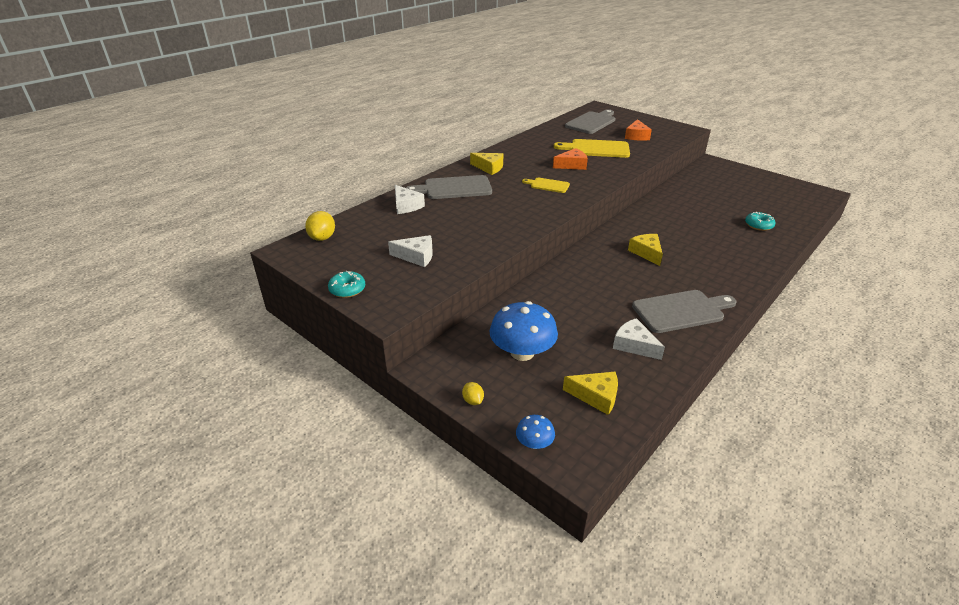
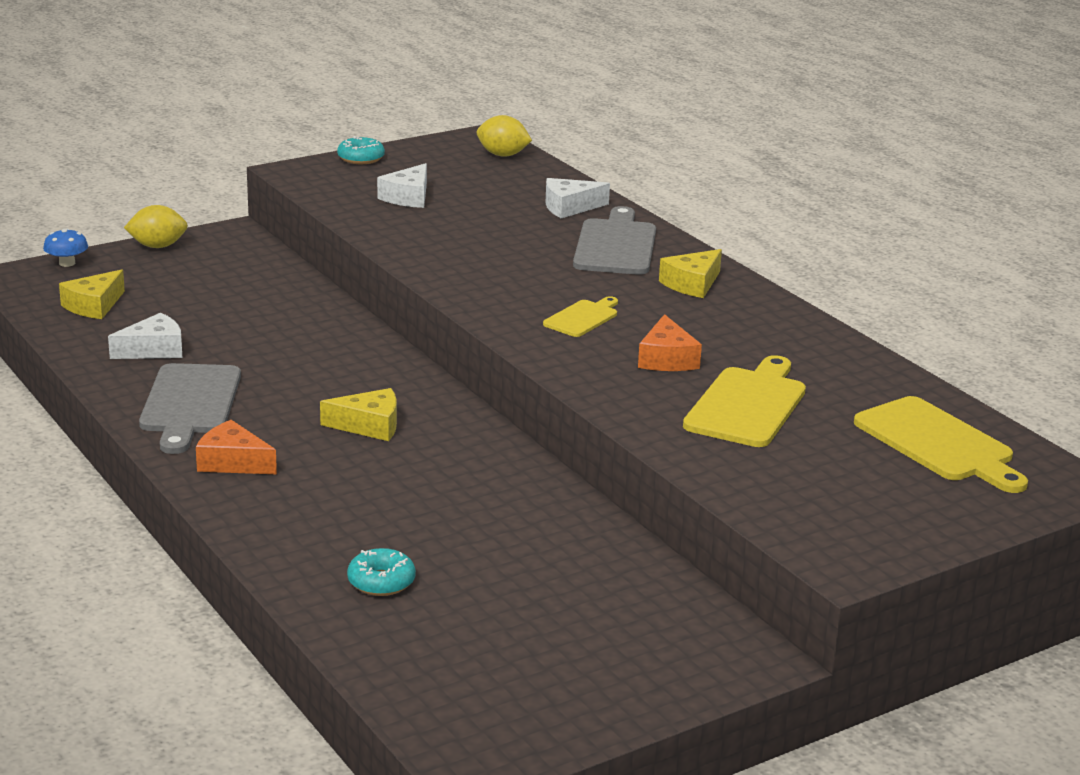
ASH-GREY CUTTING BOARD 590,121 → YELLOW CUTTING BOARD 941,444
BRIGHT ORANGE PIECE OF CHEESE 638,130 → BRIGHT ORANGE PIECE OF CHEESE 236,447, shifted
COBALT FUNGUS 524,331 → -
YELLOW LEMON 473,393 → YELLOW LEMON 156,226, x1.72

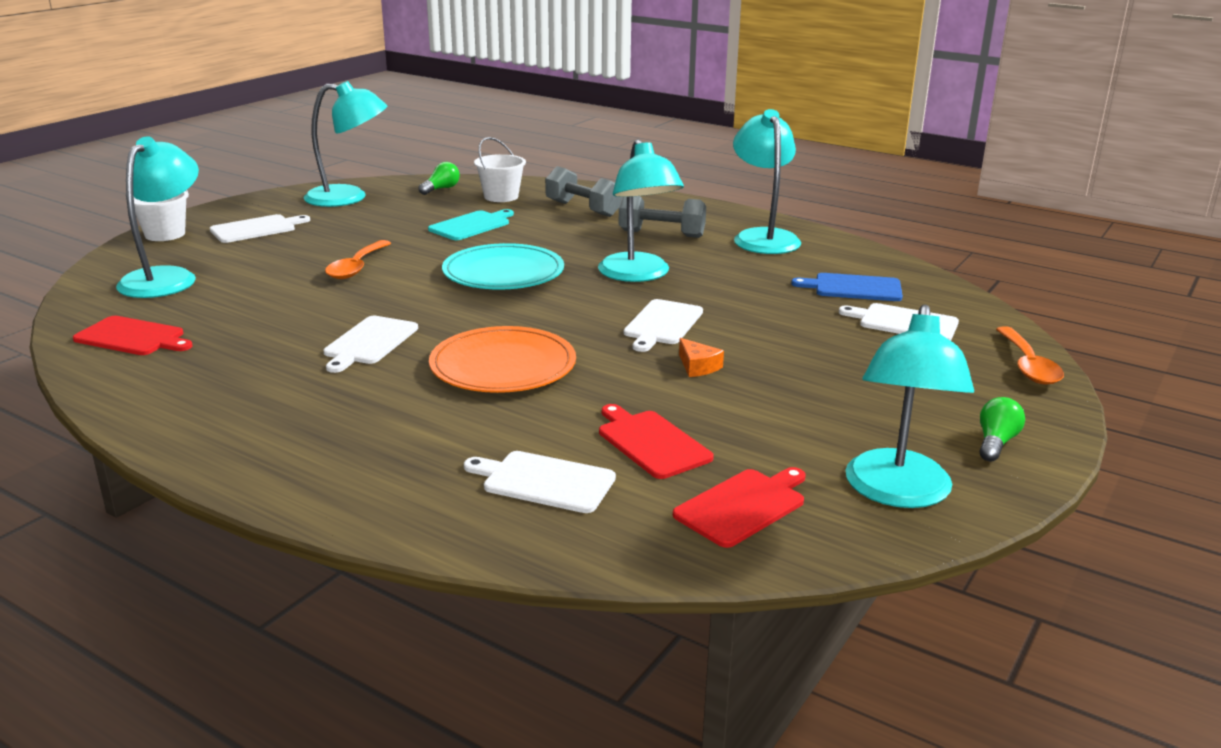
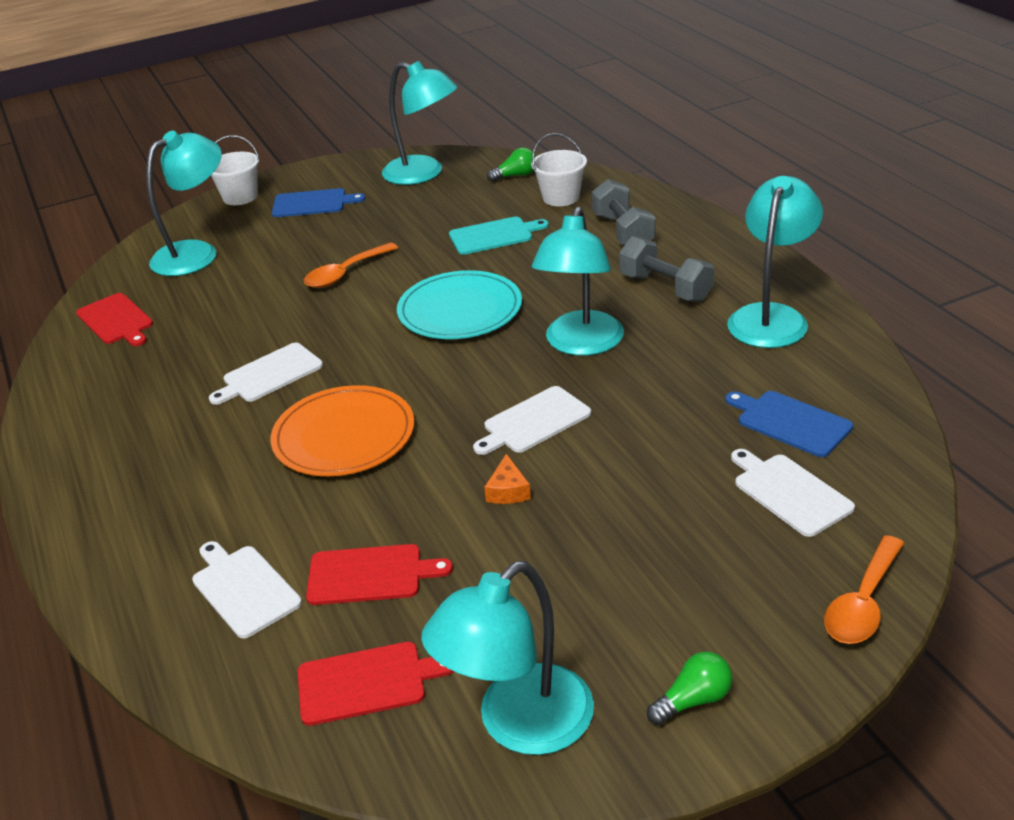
SNOW-WHITE CUTTING BOARD 260,228 → COBALT CUTTING BOARD 318,202
RED CUTTING BOARD 656,441 → RED CUTTING BOARD 379,574, 90 degrees clockwise

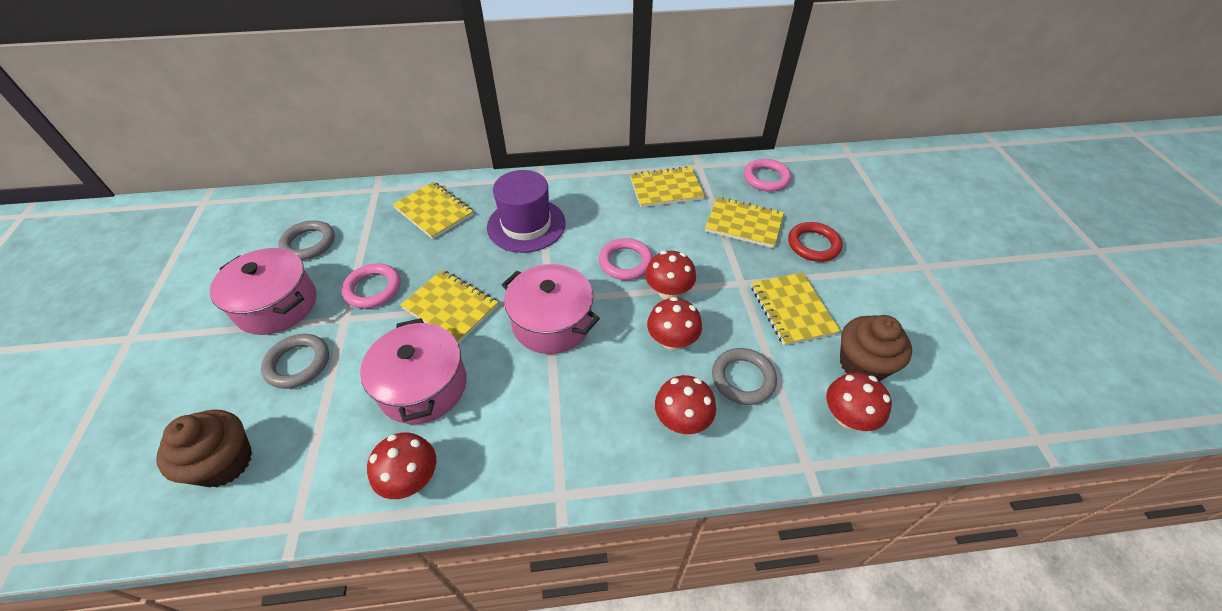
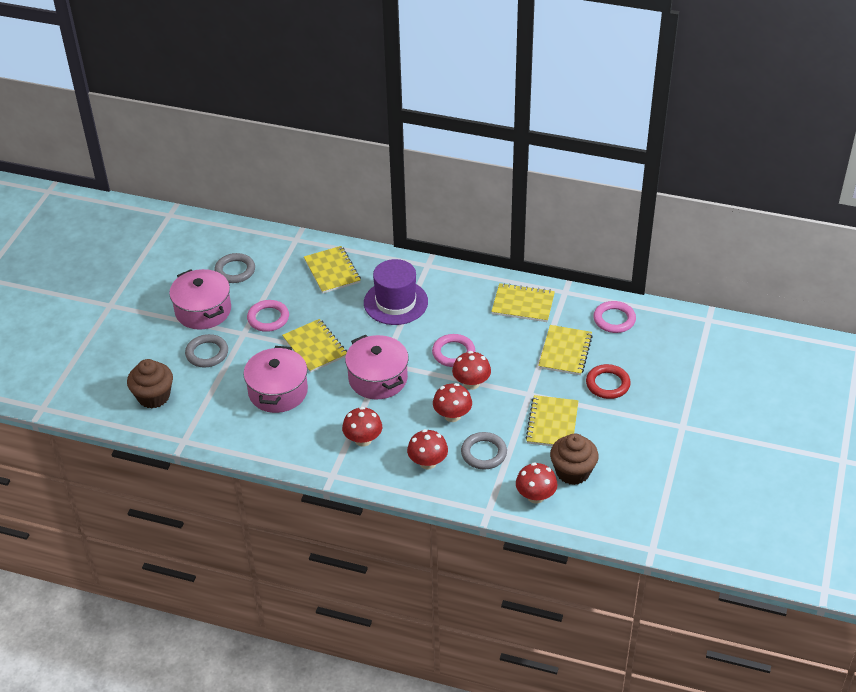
YELLOW EXERCISE BOOK 744,222 → YELLOW EXERCISE BOOK 565,350, 60 degrees clockwise
RED FUNGUS 401,465 → RED FUNGUS 362,427, shifted

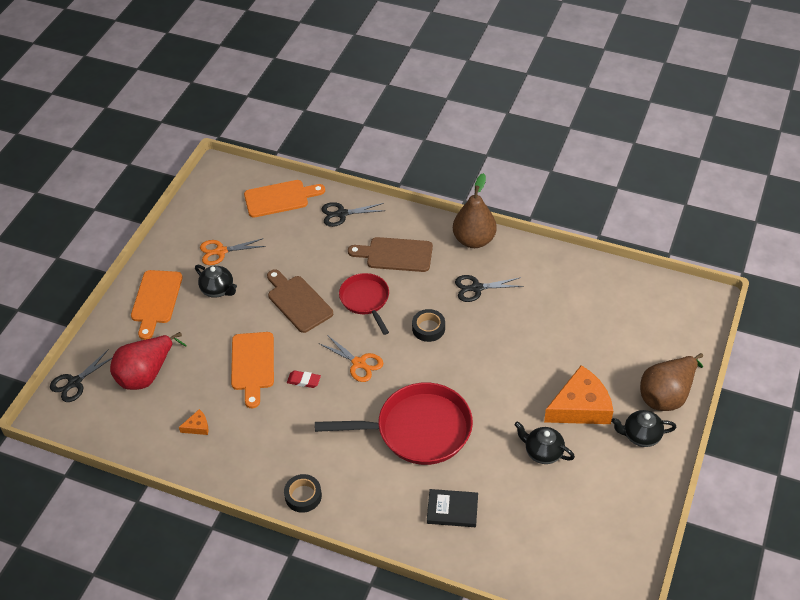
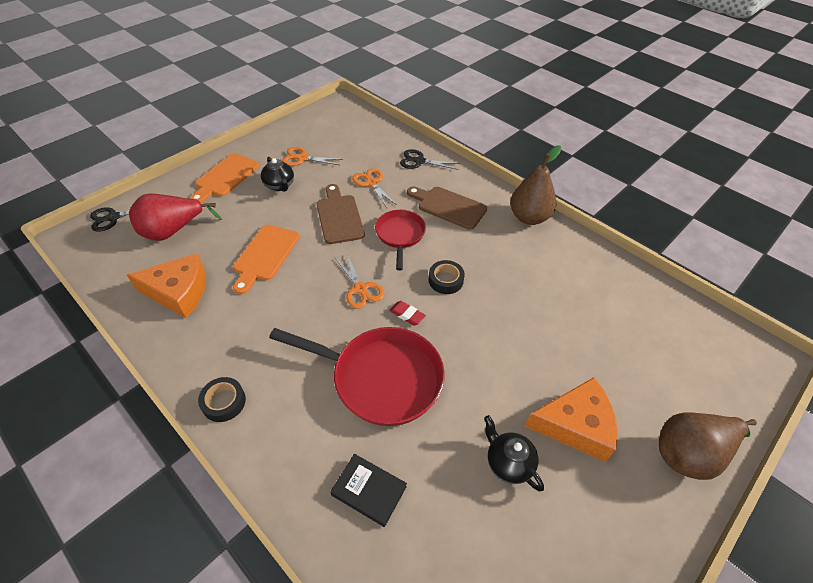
BRIGHT ORANGE CUTTING BOARD 284,199 → -
EBONY SCISSORS 489,288 → -
RED PENCIL ERASER 304,379 → RED PENCIL ERASER 407,313, shifted
BRIGHT ORANGE PIECE OF CHEESE 194,422 → BRIGHT ORANGE PIECE OF CHEESE 166,285, x2.34
EBONY TEAPOT 644,428 → -
- → BRIGHT ORANGE SCISSORS 374,188

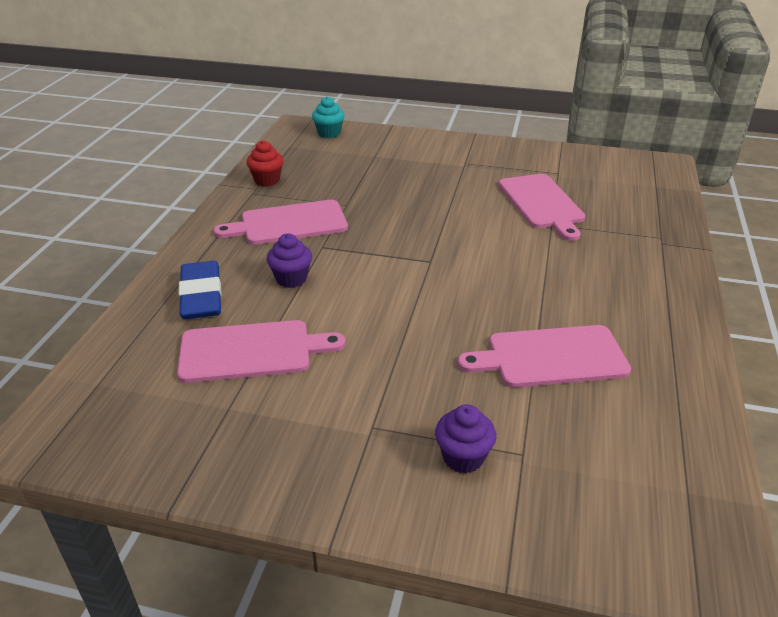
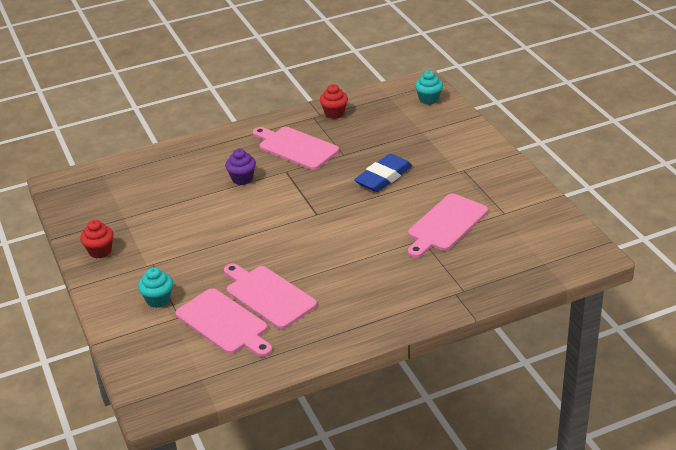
COBALT PENCIL ERASER 200,290 → COBALT PENCIL ERASER 383,173, shifted
ROSE-PINK CUTTING BOARD 261,351 → ROSE-PINK CUTTING BOARD 224,322, shifted
ROYAL PURPLE CUPCAKE 465,438 → AQUA CUPCAKE 155,287
- → RED CUPCAKE 97,239

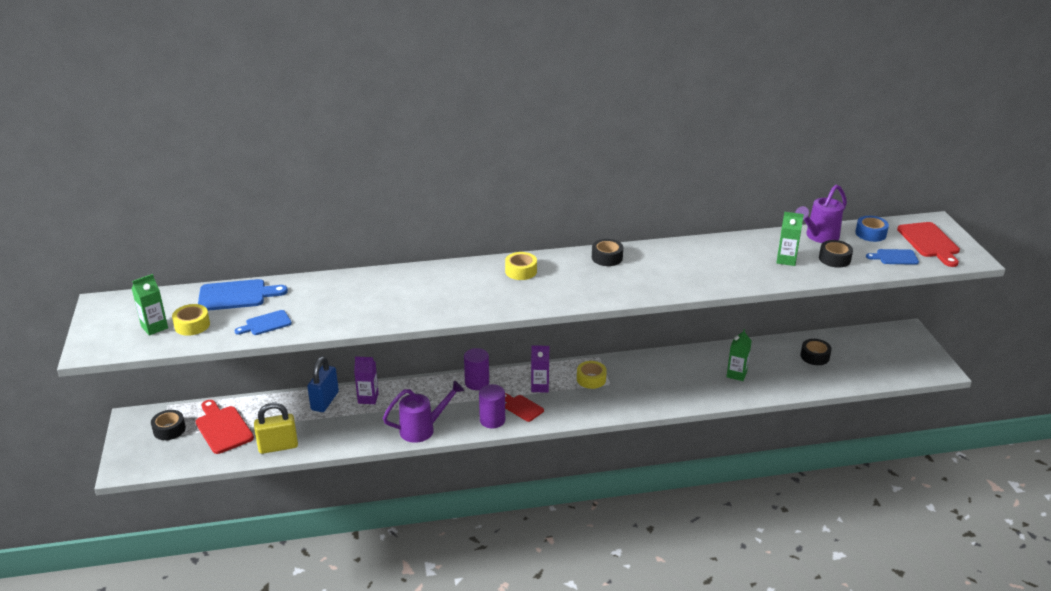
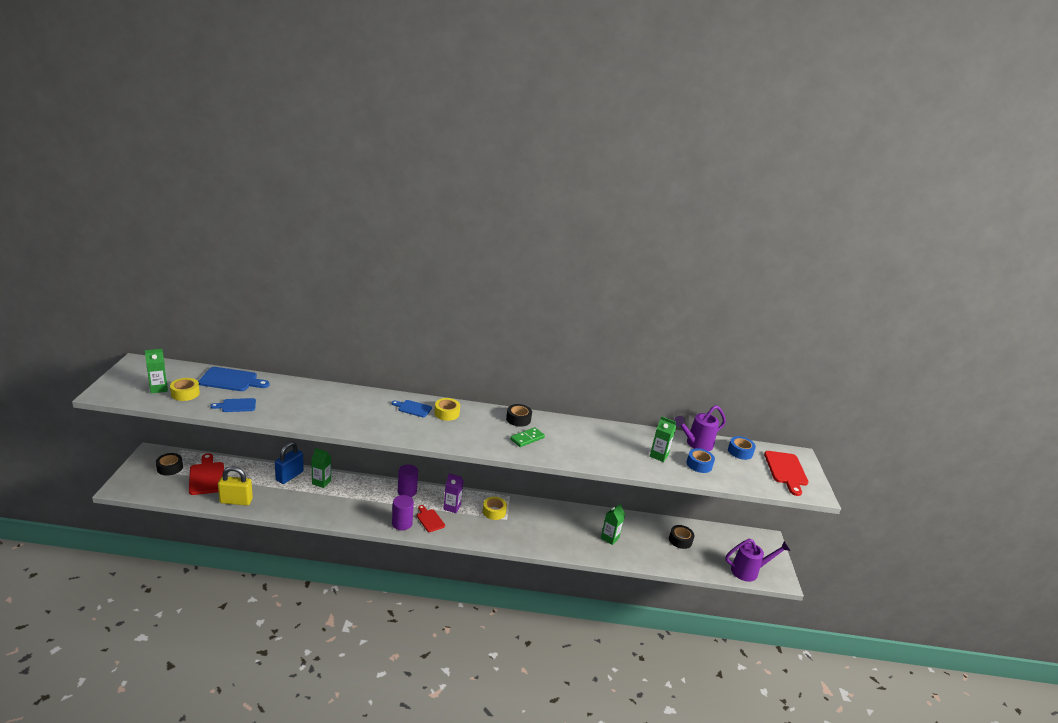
EBONY ROLL OF TAPE 836,254 → COBALT ROLL OF TAPE 700,460
COBALT CUTTING BOARD 892,257 → COBALT CUTTING BOARD 411,408, shifted
ROYAL PURPLE JUICE CARTON 366,380 → EMERALD JUICE CARTON 321,468
ROYAL PURPLE WATERING POT 423,412 → ROYAL PURPLE WATERING POT 757,560, shifted
- → EMERALD DOMINO PIECE 527,437

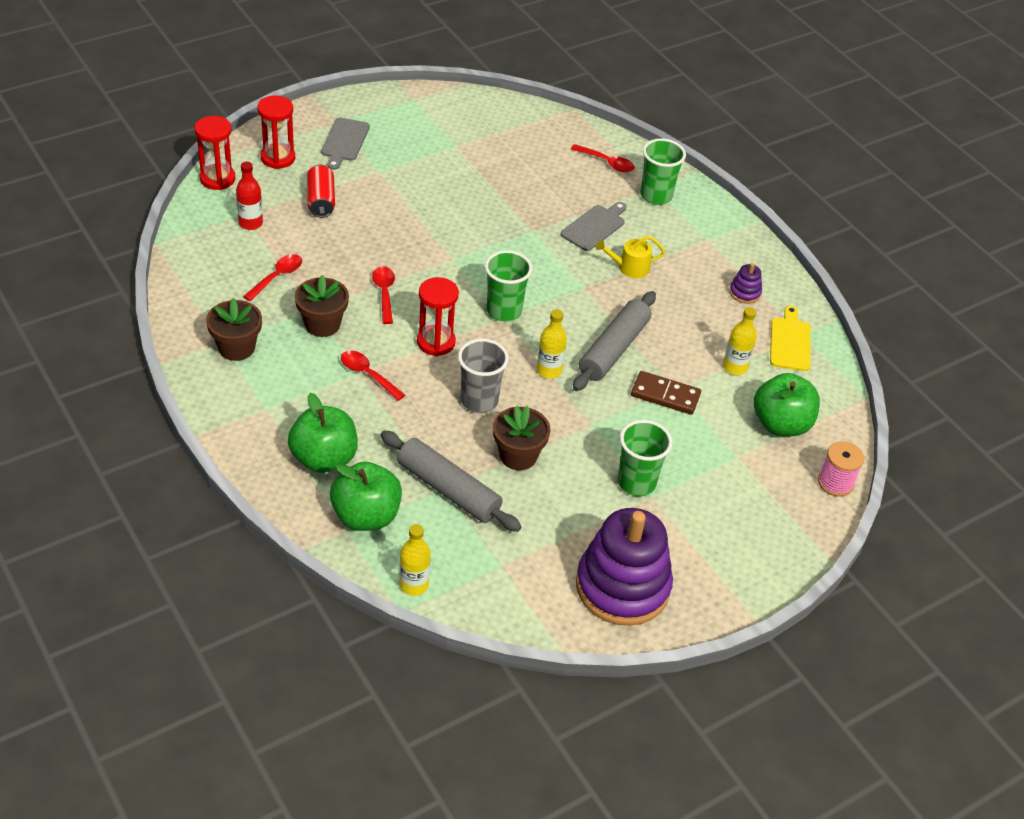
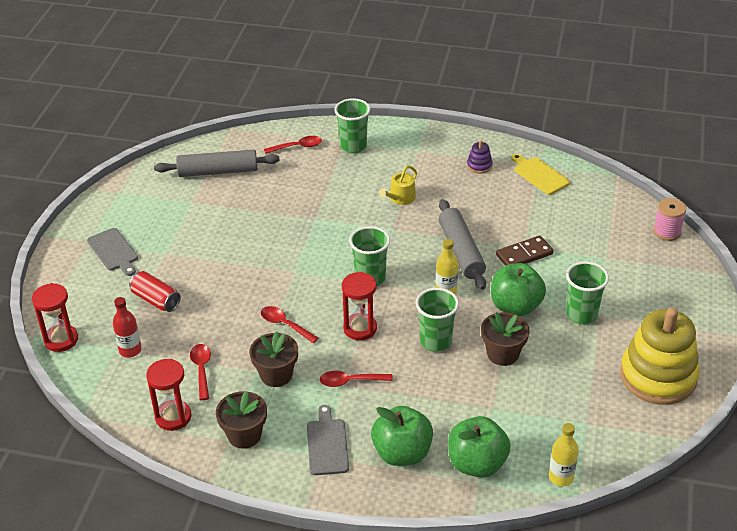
RED SANDGLASS 276,132 → RED SANDGLASS 168,395, shifted
ASH-GREY CUTTING BOARD 593,226 → ASH-GREY CUTTING BOARD 328,440, shifted
YELLOW BOTTLE 740,341 → -
ASH-GREY TUMBLER 483,376 → EMERALD TUMBLER 437,320
EMERALD APPLE 787,404 → EMERALD APPLE 518,289, shifted
ASH-GREY PASTRY ROLLER 451,481 → ASH-GREY PASTRY ROLLER 217,163, shifted
ROYAL PURPLE STACKING RINGS 624,567 → YELLOW STACKING RINGS 660,356

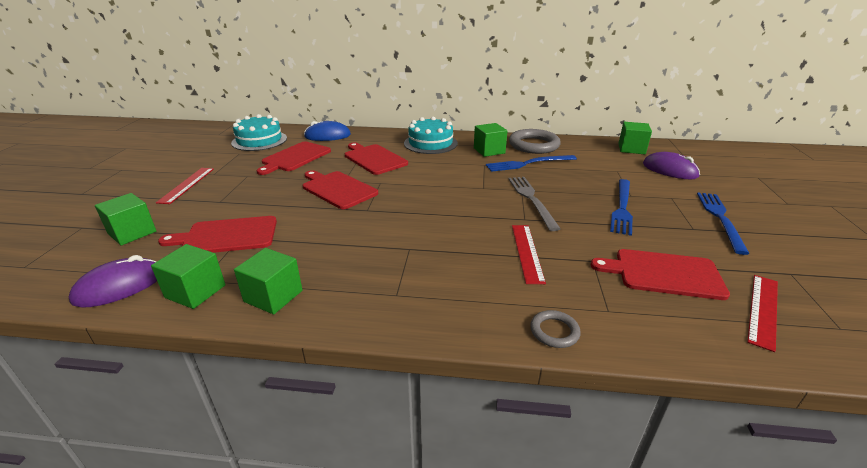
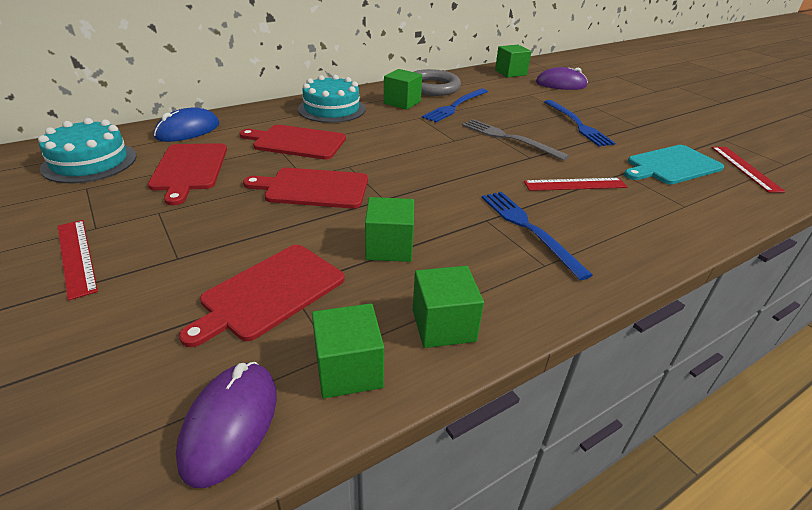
COBALT DINNER FORK 723,223 → COBALT DINNER FORK 537,236, shifted
EMERALD SOLID CUBE 125,219 → EMERALD SOLID CUBE 389,229, shifted
RED MEASURING STICK 529,254 → RED MEASURING STICK 575,184, 60 degrees counterclockwise
RED CUTTING BOARD 660,274 → AQUA CUTTING BOARD 674,164
ASH-GREY HOOP 555,329 → -

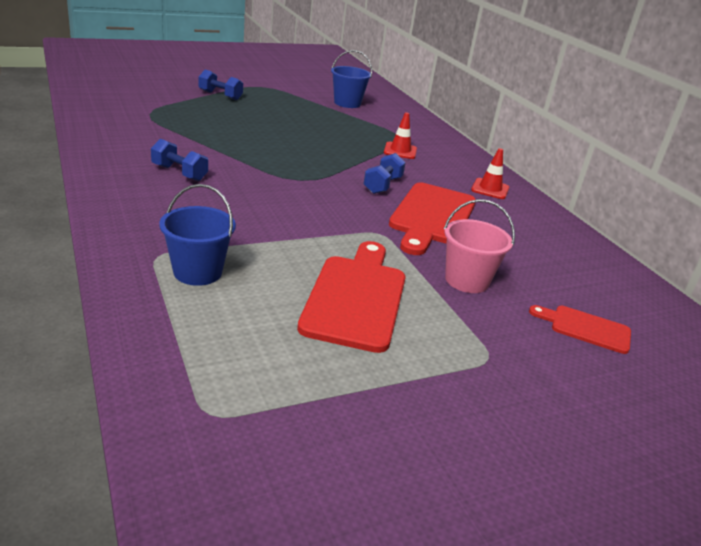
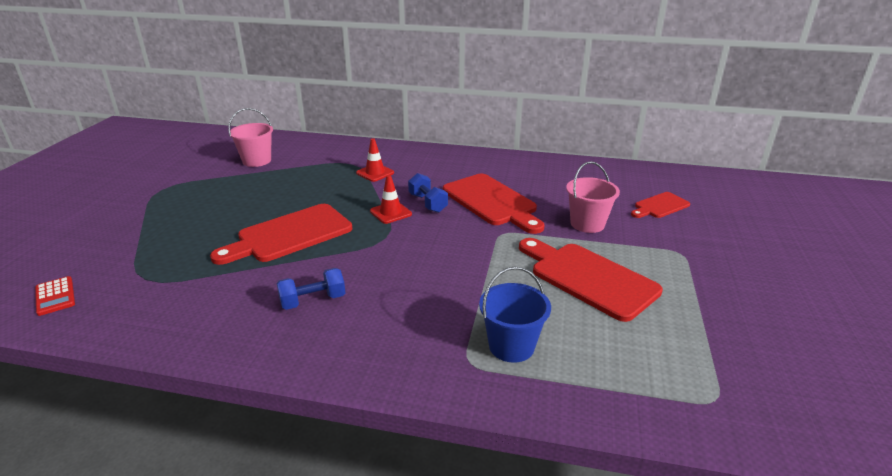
COBALT PAIL 351,79 → ROSE-PINK PAIL 250,137
COBALT DUMBBELL 220,85 → -
RED ROAD CONE 490,173 → RED ROAD CONE 391,199, shifted
- → RED CUTTING BOARD 281,234
- → RED CALCULATOR 55,296

